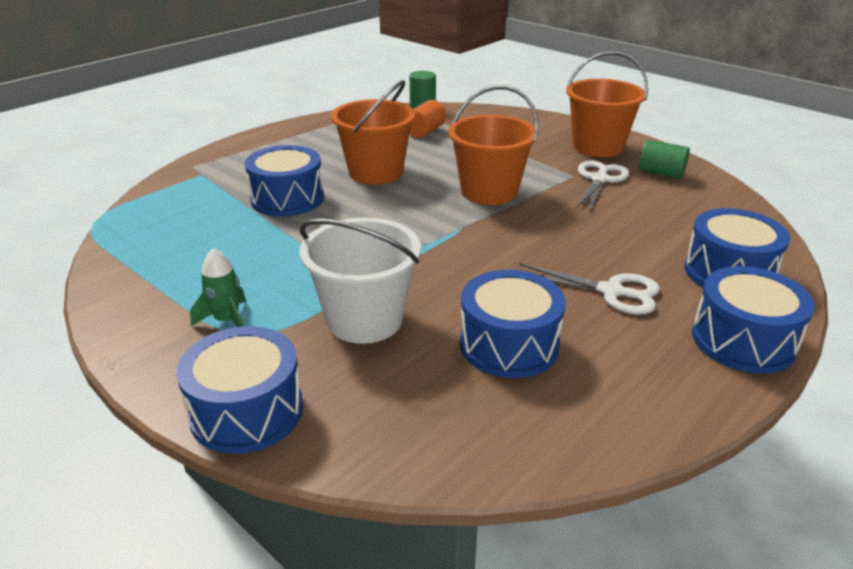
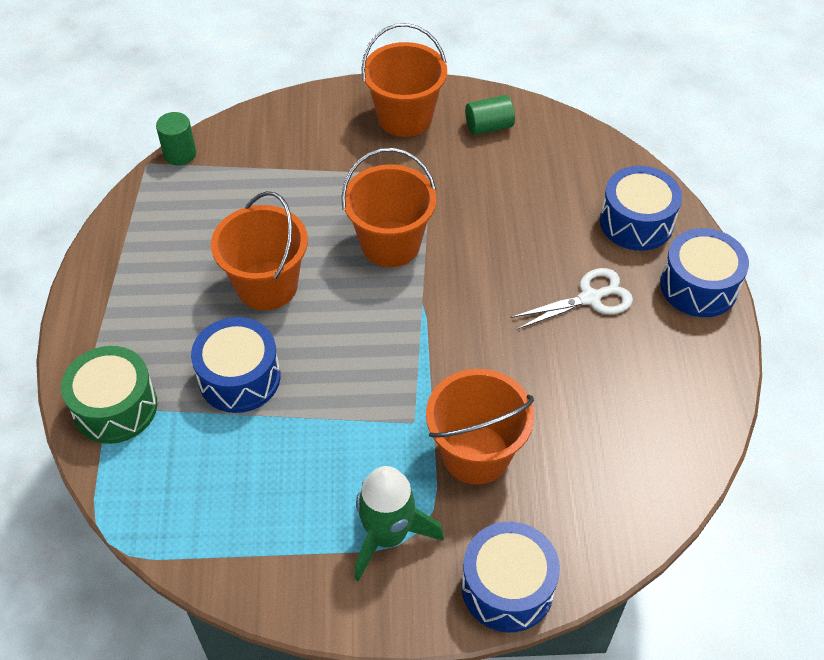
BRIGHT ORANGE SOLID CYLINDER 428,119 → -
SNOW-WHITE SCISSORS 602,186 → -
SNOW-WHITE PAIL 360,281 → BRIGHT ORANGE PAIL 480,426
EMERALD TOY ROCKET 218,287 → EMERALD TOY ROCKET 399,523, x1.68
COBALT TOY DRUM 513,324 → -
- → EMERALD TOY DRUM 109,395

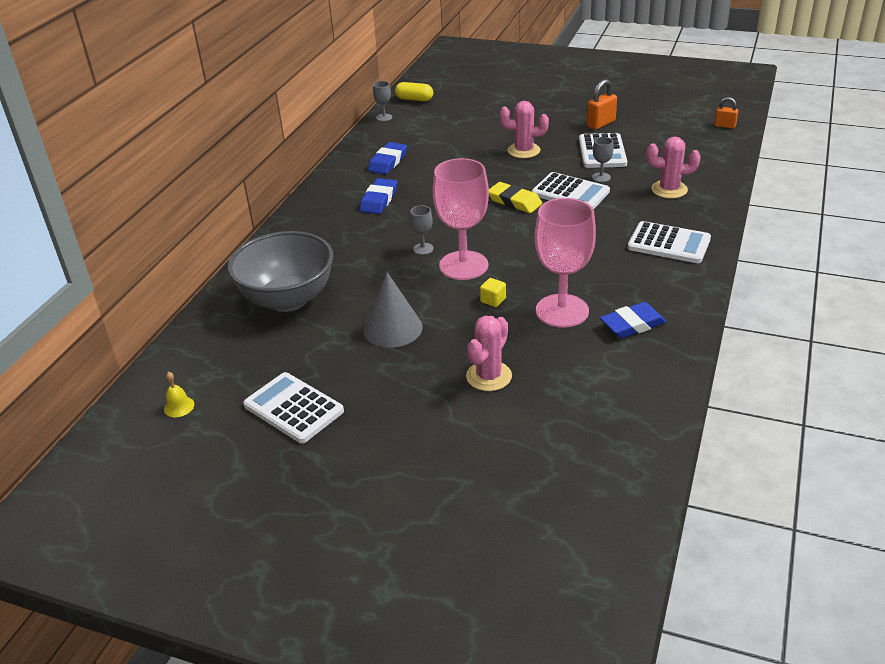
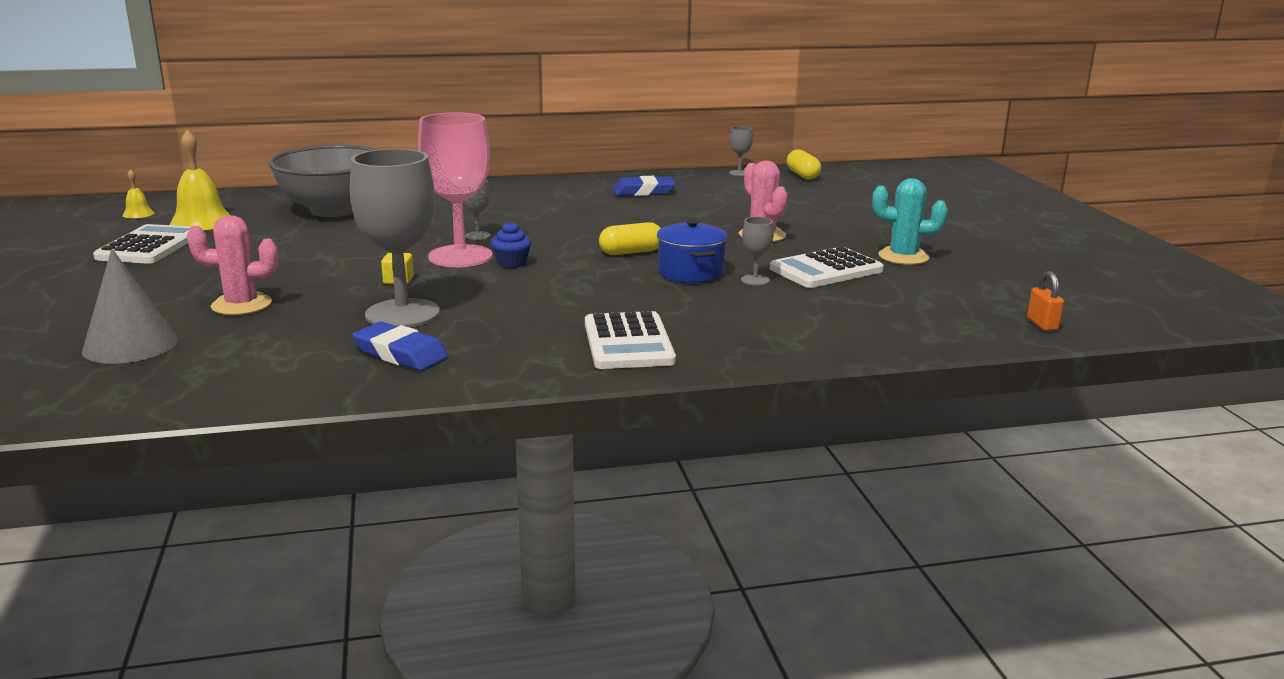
BRIGHT ORANGE LOCK 602,104 → AQUA PRICKLY PLANT 910,221
ROSE-PINK PRICKLY PLANT 674,168 → -
SNOW-WHITE CALCULATOR 571,191 → COBALT POT 692,251
COBALT PENCIL ERASER 378,196 → -
YELLOW PENCIL ERASER 515,197 → YELLOW PILL SHAPE 630,238
ROSE-PINK GOBLET 565,263 → ASH-GREY GOBLET 395,238
ASH-GREY CONE 393,310 → ASH-GREY CONE 130,306, shifted
- → YELLOW BELL 200,180
- → COBALT CUPCAKE 511,245

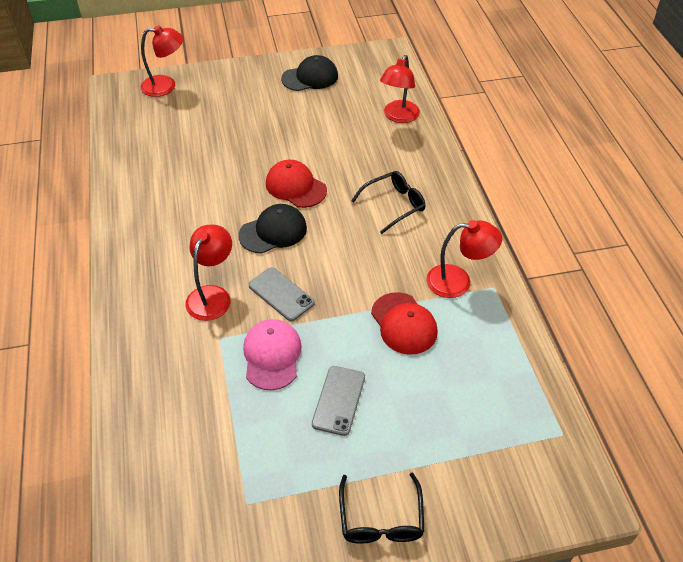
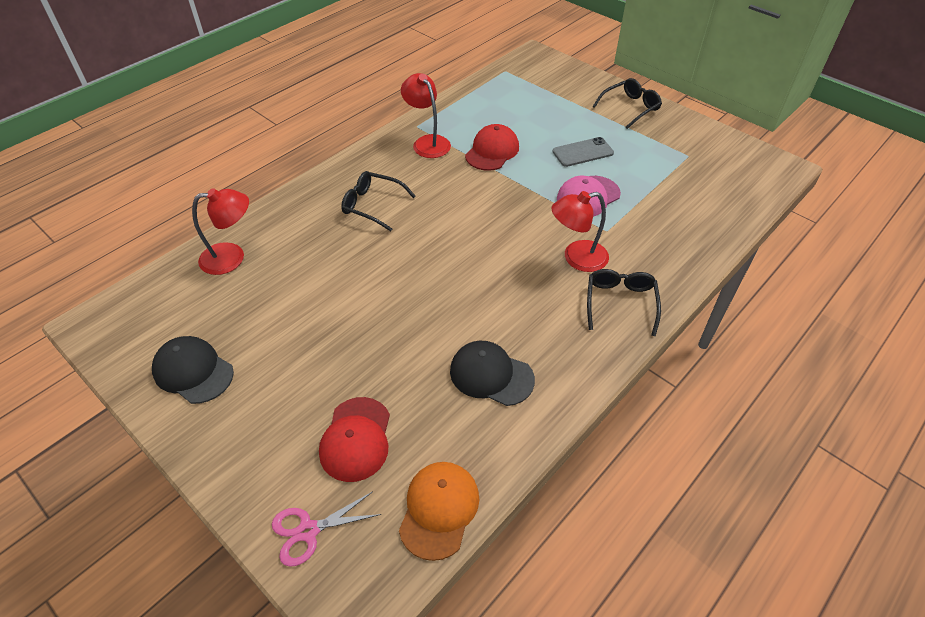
RED READING LAMP 162,61 → ROSE-PINK SCISSORS 326,529
RED BASEBALL CAP 296,184 → RED BASEBALL CAP 354,439, shifted
EBONY BASEBALL CAP 272,229 → EBONY BASEBALL CAP 492,373, shifted
ASH-GREY PHONE 281,294 → -
- → EBONY EYEGLASSES 624,302
- → BRIGHT ORANGE BASEBALL CAP 439,511

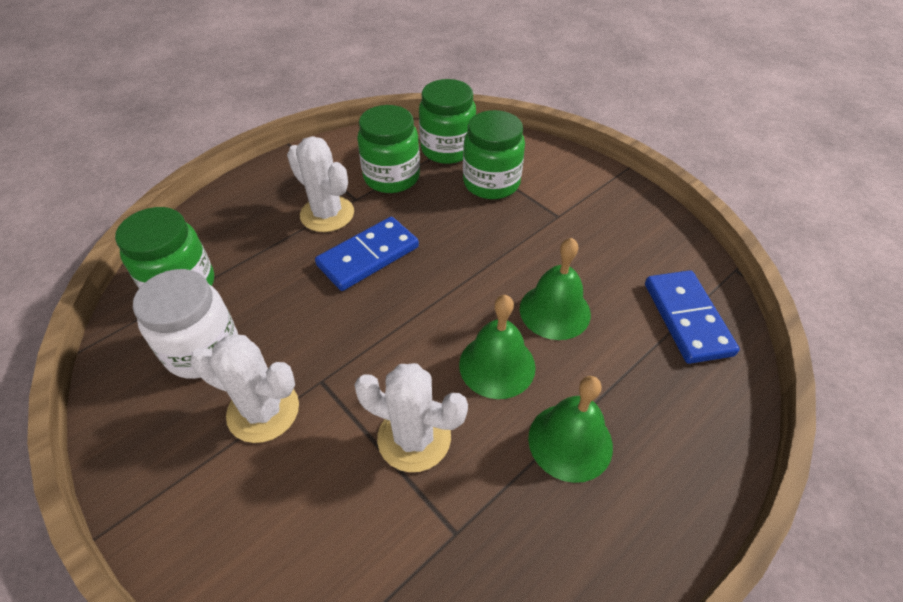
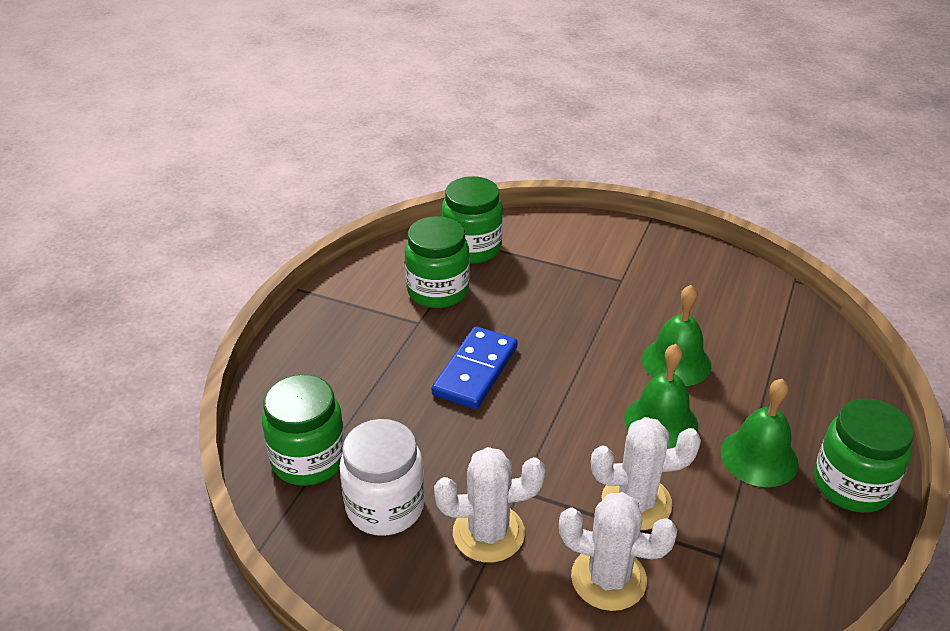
EMERALD JAR 494,154 → EMERALD JAR 864,456, shifted
SNOW-WHITE PRICKLY PLANT 320,184 → SNOW-WHITE PRICKLY PLANT 618,551, shifted
COBALT DOMINO PIECE 692,317 → -

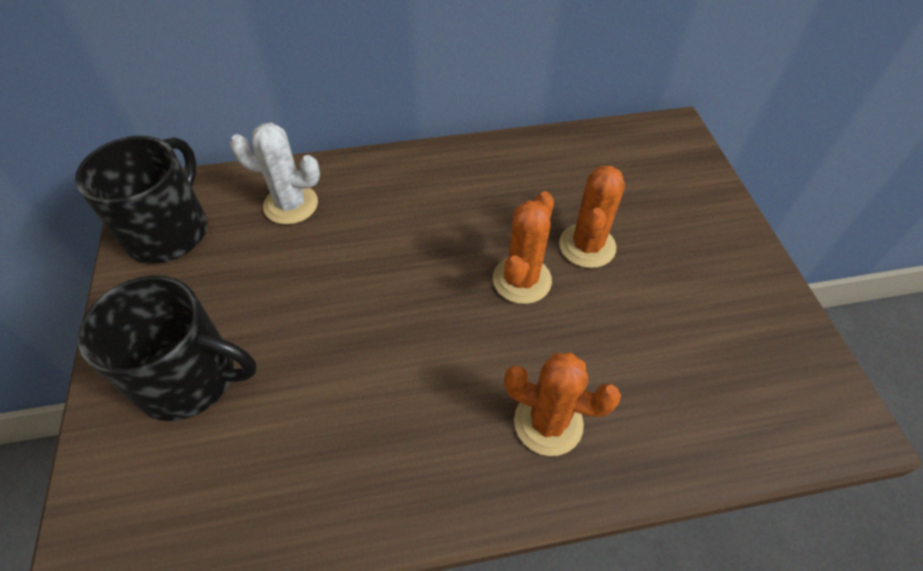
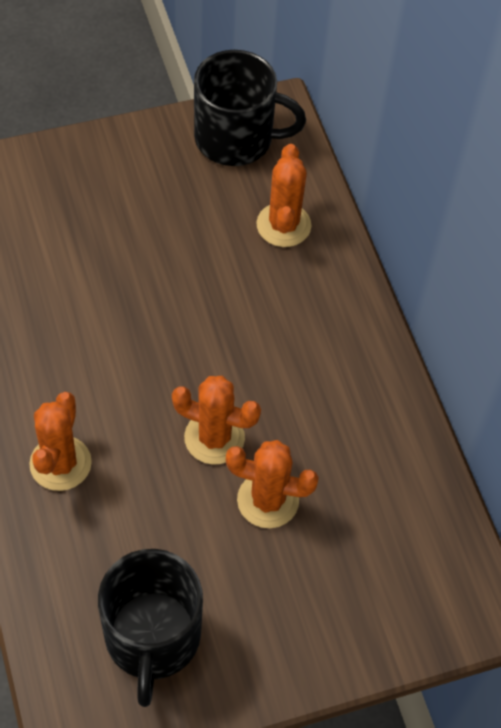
SNOW-WHITE PRICKLY PLANT 275,174 → BRIGHT ORANGE PRICKLY PLANT 283,195
EBONY MUG 167,348 → EBONY MUG 150,628, shifted

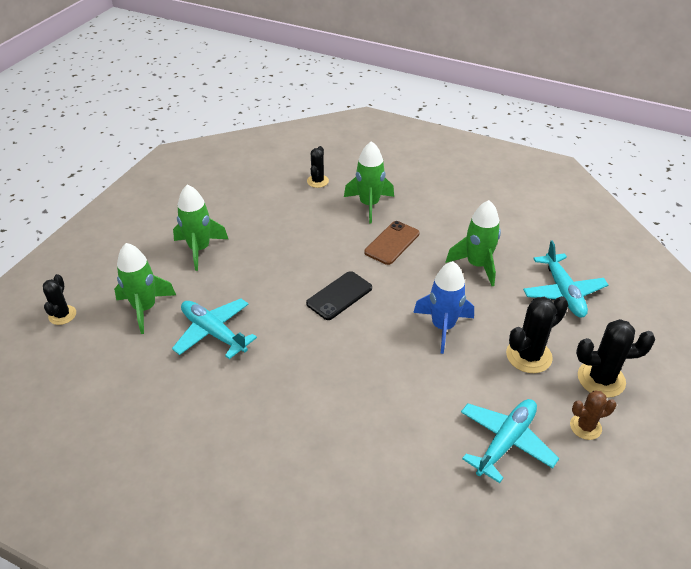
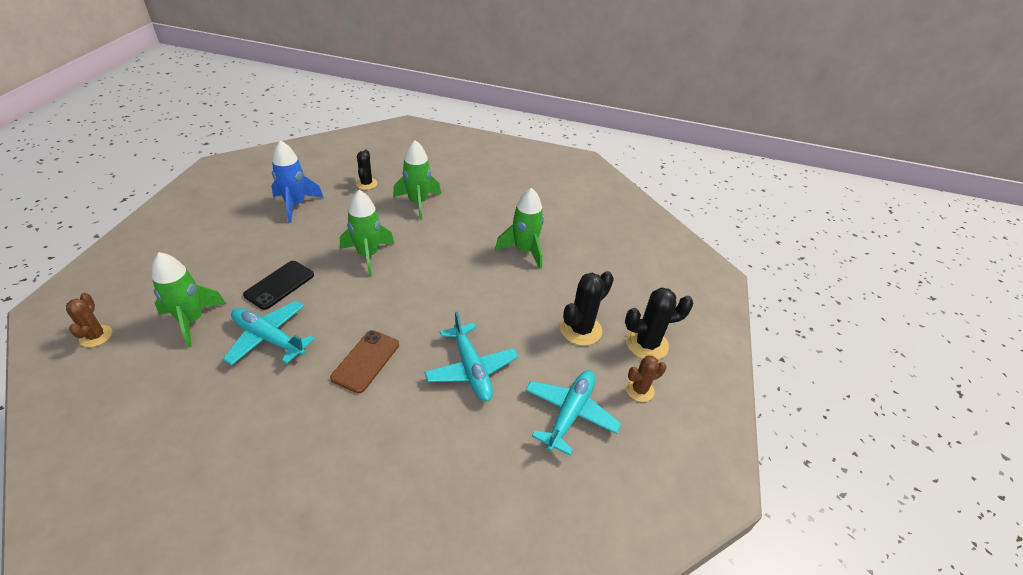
EMERALD TOY ROCKET 200,227 → EMERALD TOY ROCKET 367,233, shifted
DARK BROWN PHONE 392,243 → DARK BROWN PHONE 364,361, shifted
AQUA PLANE 565,278 → AQUA PLANE 471,356, shifted
COBALT TOY ROCKET 443,307 → COBALT TOY ROCKET 297,181, shifted
EBONY PHONE 339,295 → EBONY PHONE 278,285, shifted
EBONY PRICKLY PLANT 59,299 → DARK BROWN PRICKLY PLANT 89,320

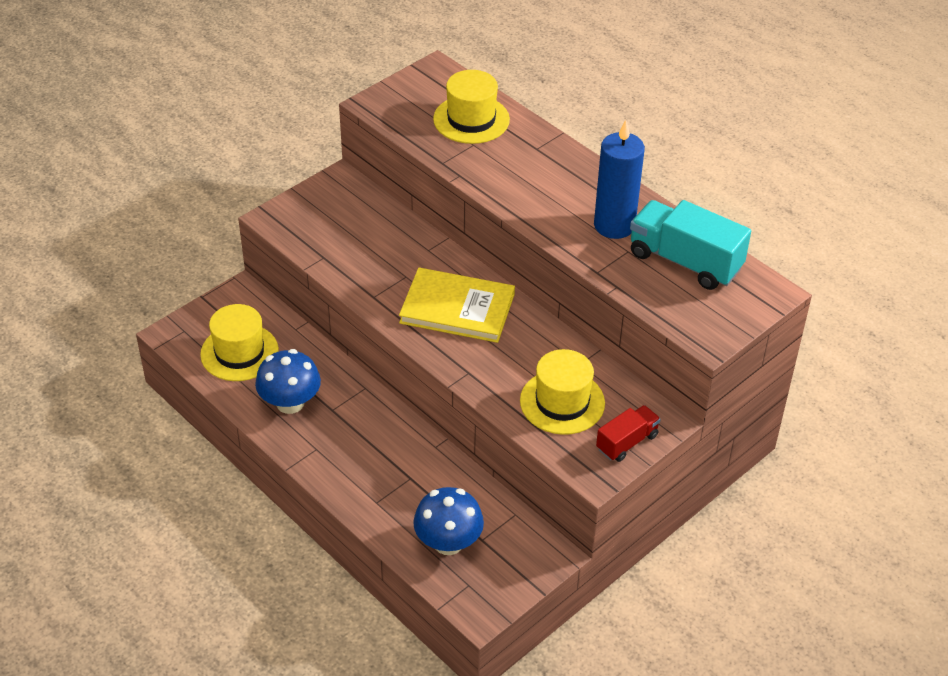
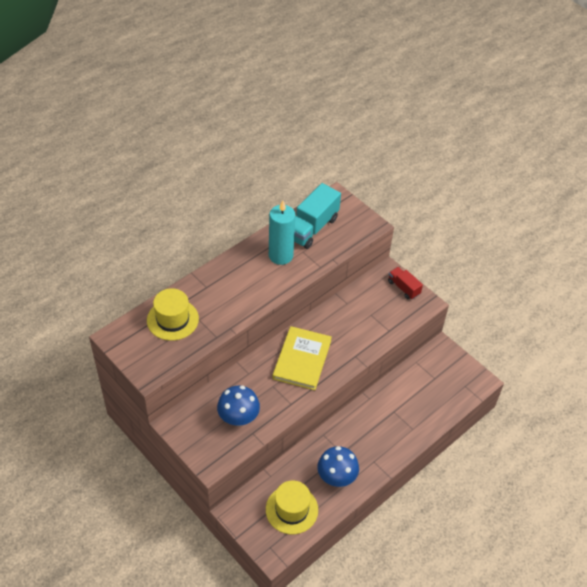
COBALT CANDLE 619,179 → AQUA CANDLE 282,233
YELLOW TALL HAT 562,392 → -
COBALT FUNGUS 448,521 → COBALT FUNGUS 238,406, shifted

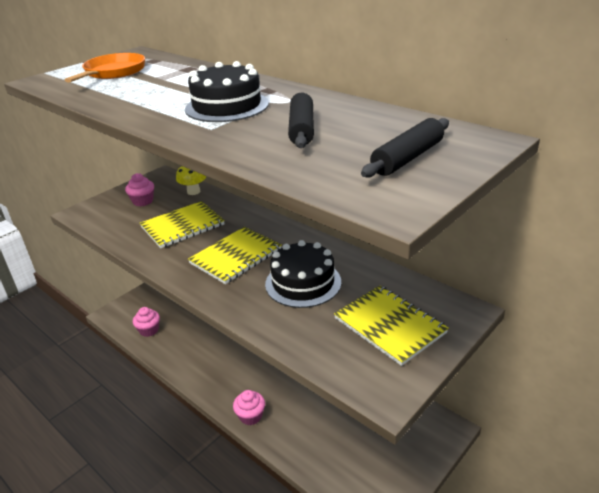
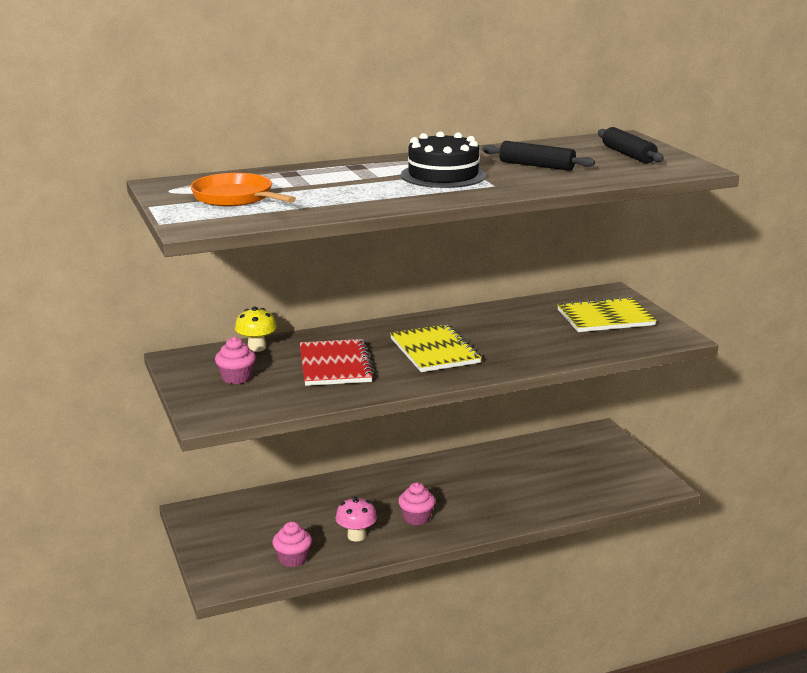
YELLOW EXERCISE BOOK 182,224 → RED EXERCISE BOOK 337,362
EBONY CAKE 303,274 → -
ROSE-PINK CUPCAKE 249,407 → ROSE-PINK CUPCAKE 416,503, shifted
- → ROSE-PINK FUNGUS 356,519

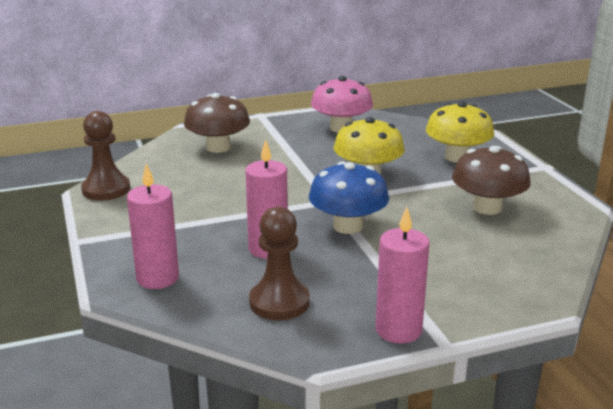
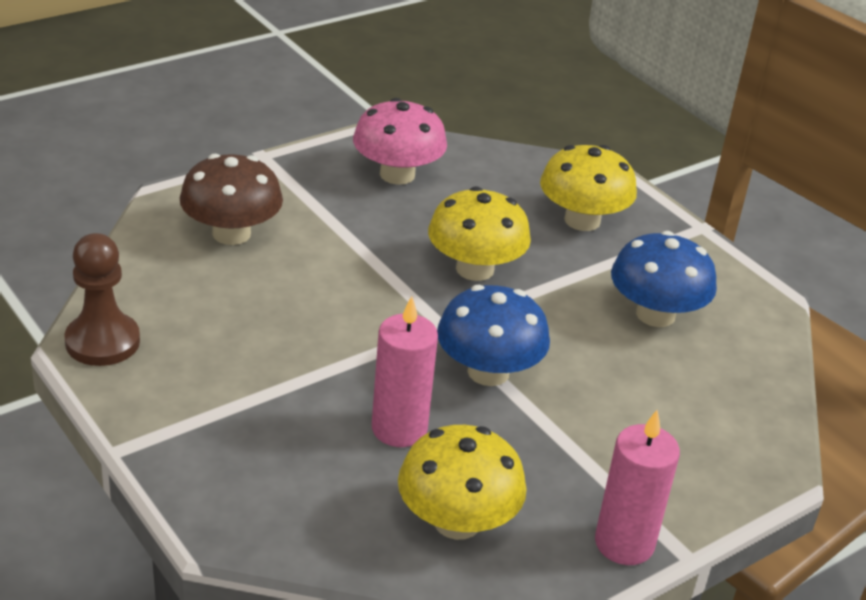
DARK BROWN FUNGUS 491,180 → COBALT FUNGUS 664,279
ROSE-PINK CANDLE 153,226 → -
DARK BROWN CHESS PAWN 279,263 → YELLOW FUNGUS 462,482

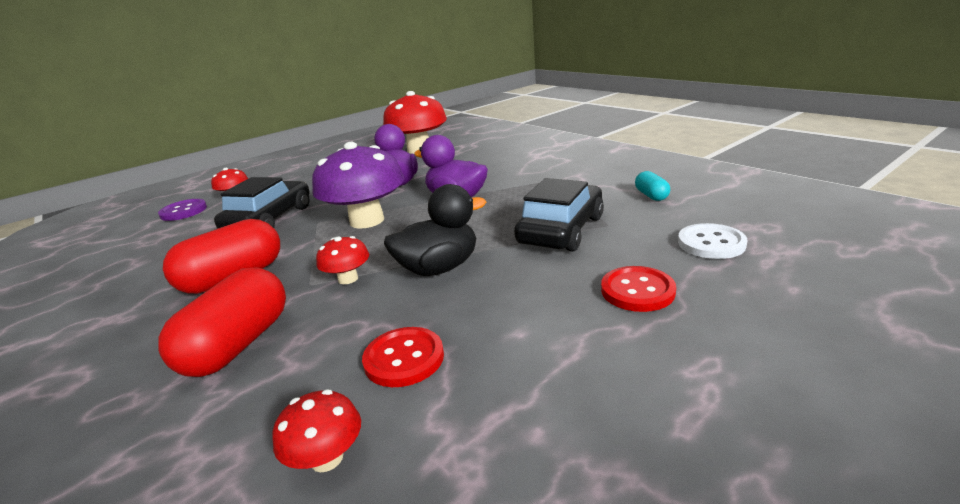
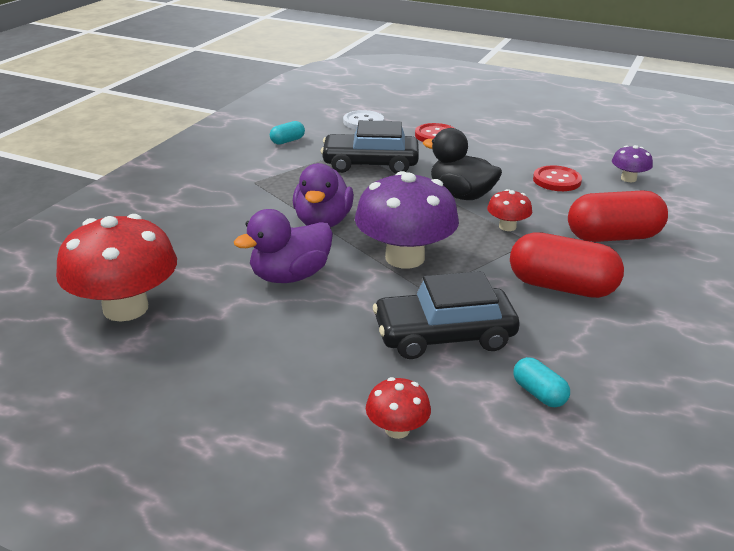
ROYAL PURPLE SEWING BUTTON 182,210 → -
RED FUNGUS 316,430 → ROYAL PURPLE FUNGUS 632,163
- → AQUA PILL SHAPE 542,382

